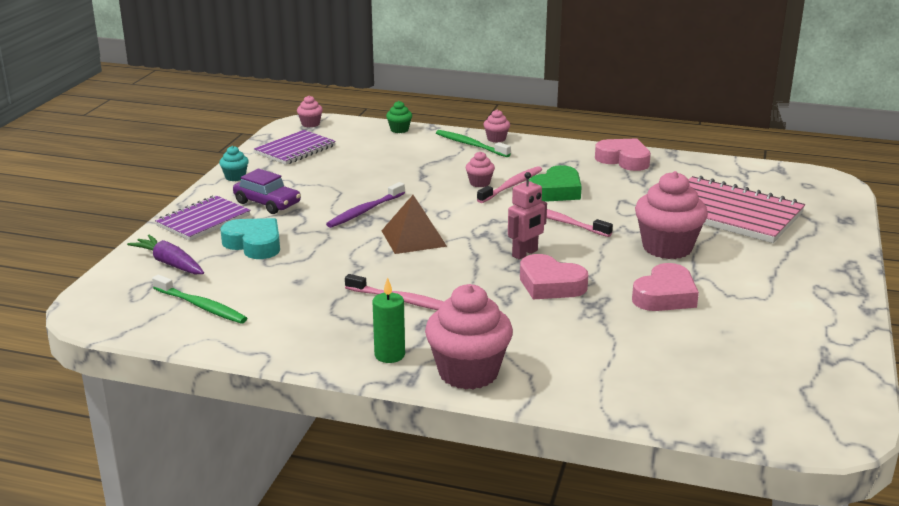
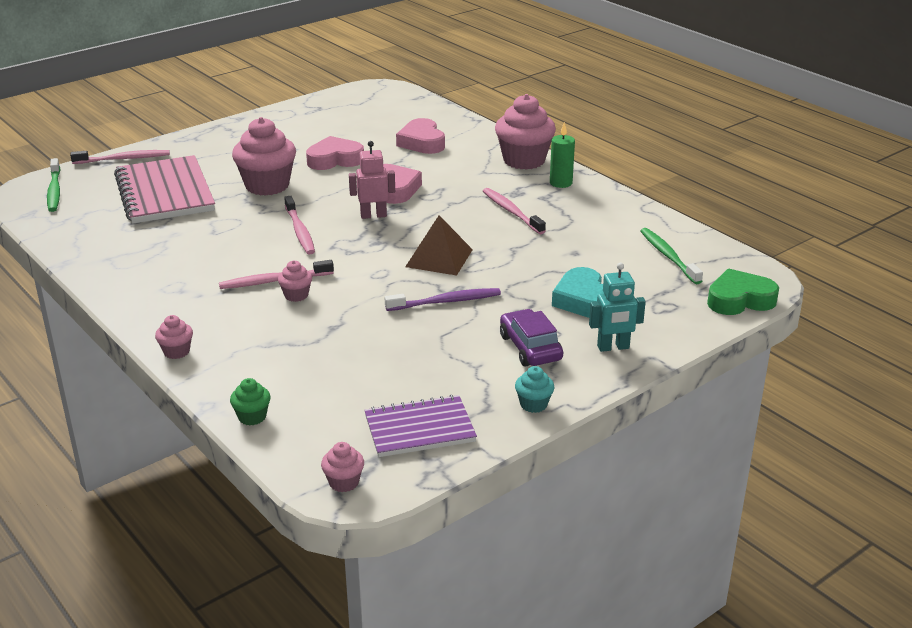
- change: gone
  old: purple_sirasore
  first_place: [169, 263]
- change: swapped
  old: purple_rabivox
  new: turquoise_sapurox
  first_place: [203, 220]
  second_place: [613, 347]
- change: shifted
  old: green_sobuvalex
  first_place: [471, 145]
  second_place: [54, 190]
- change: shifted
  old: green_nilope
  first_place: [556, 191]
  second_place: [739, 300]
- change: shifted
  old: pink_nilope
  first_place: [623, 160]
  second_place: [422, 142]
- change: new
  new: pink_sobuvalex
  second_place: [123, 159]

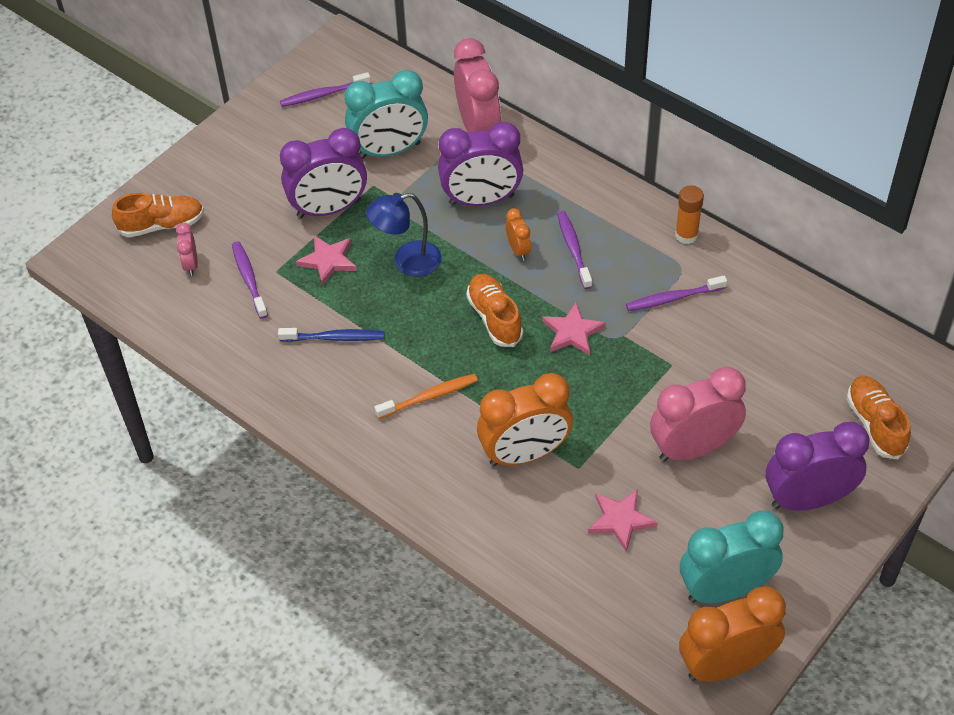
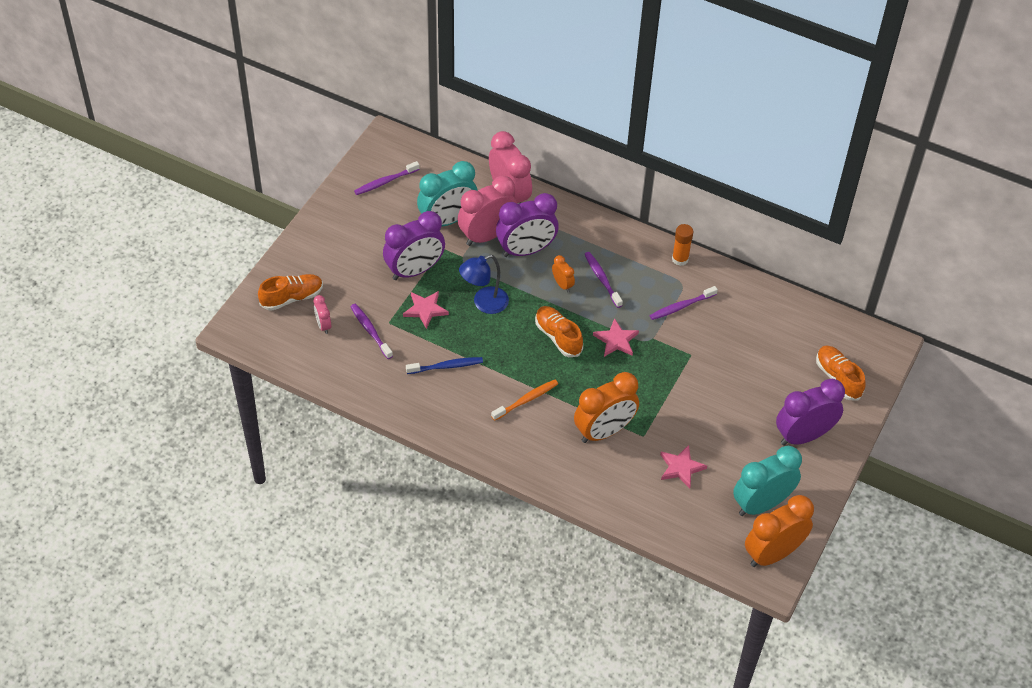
- change: shifted
  old: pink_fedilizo
  first_place: [693, 448]
  second_place: [487, 235]

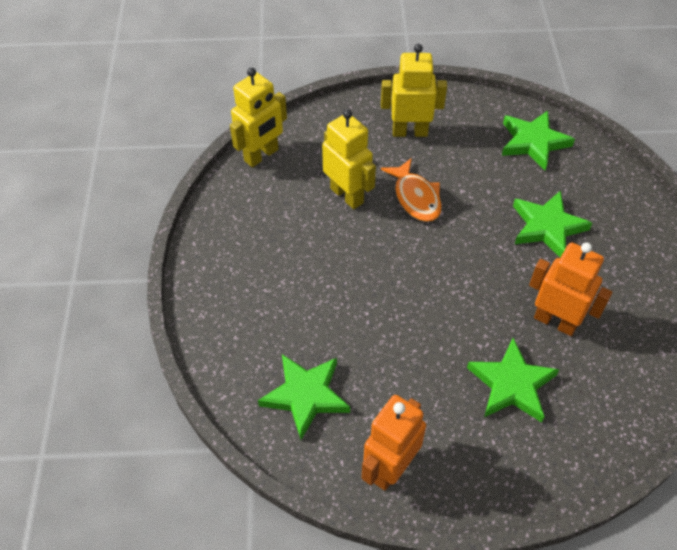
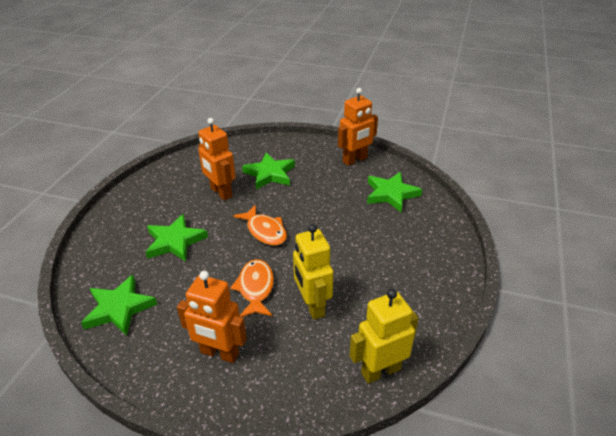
- change: repainted
  old: yellow_sapurox
  new: orange_sapurox
  first_place: [410, 132]
  second_place: [219, 353]
- change: new
  new: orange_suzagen
  second_place: [265, 231]

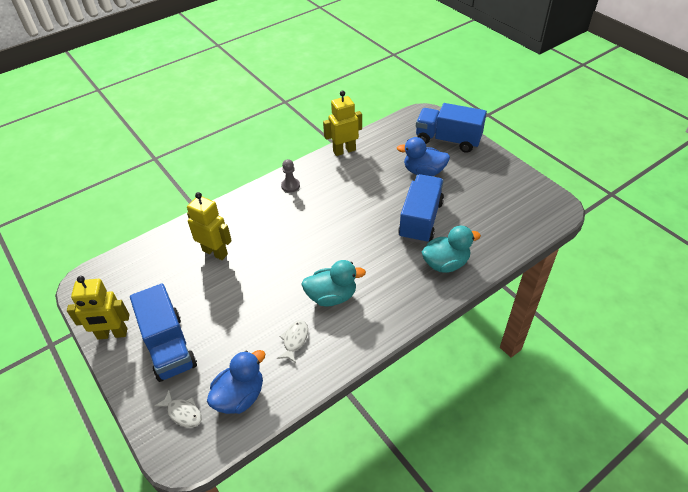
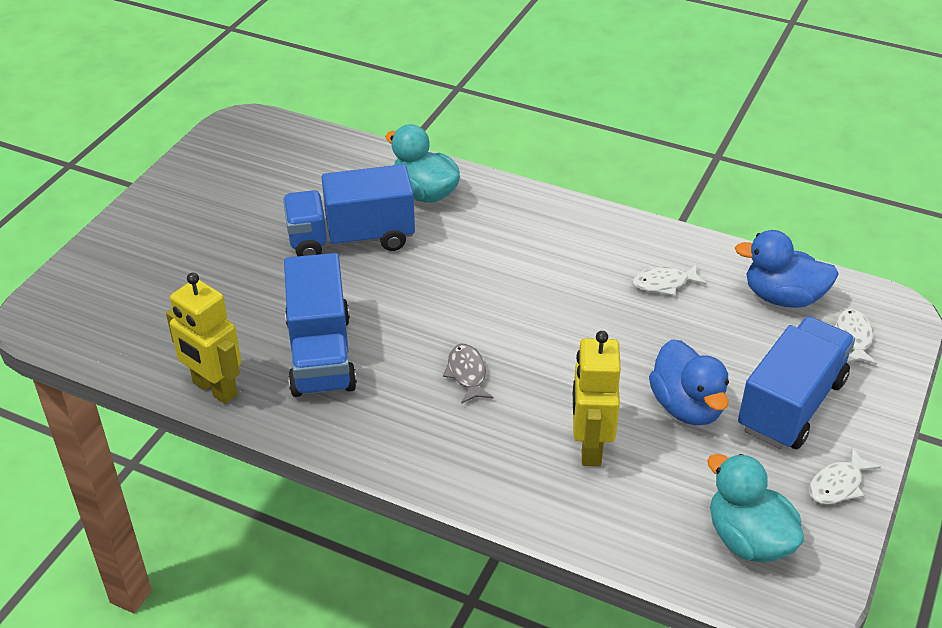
- change: swapped
  old: yellow_sapurox
  new: white_suzagen
  first_place: [112, 334]
  second_place: [838, 485]
- change: gone
  old: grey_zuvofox
  first_place: [290, 186]
- change: shifted
  old: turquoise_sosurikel
  first_place: [332, 296]
  second_place: [748, 539]
- change: shifted
  old: blue_sosurikel
  first_place: [423, 172]
  second_place: [687, 407]
- change: shifted
  old: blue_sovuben
  first_place: [448, 140]
  second_place: [321, 354]
- change: new
  new: grey_suzagen
  second_place: [467, 374]

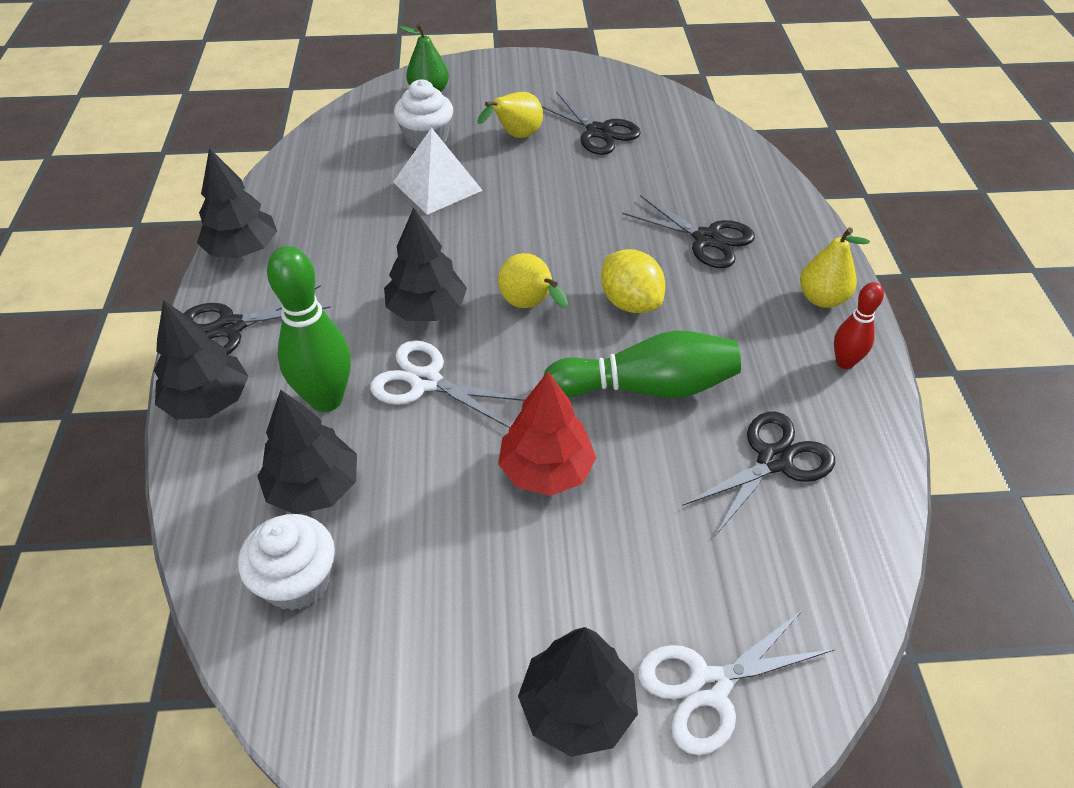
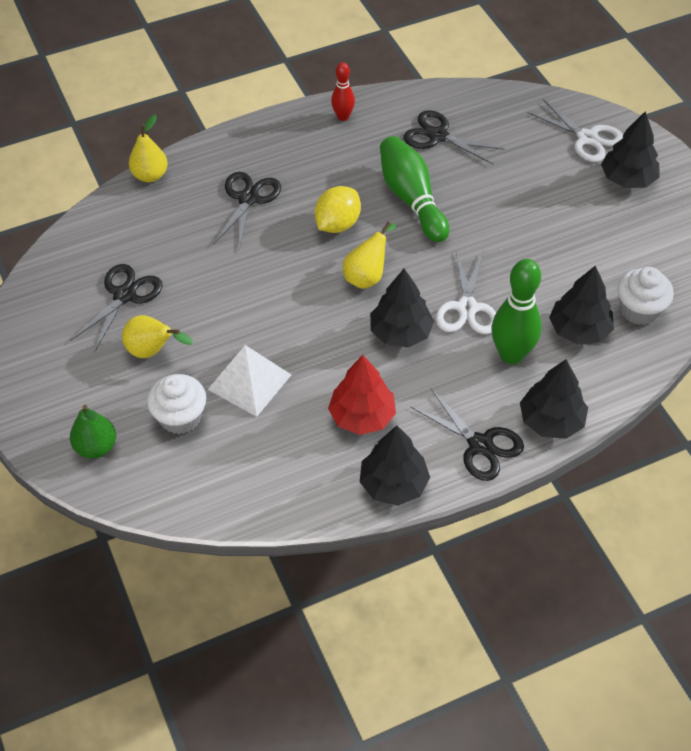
- change: shifted
  old: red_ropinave
  first_place: [546, 470]
  second_place: [362, 416]
- change: shifted
  old: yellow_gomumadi
  first_place: [822, 299]
  second_place: [150, 175]

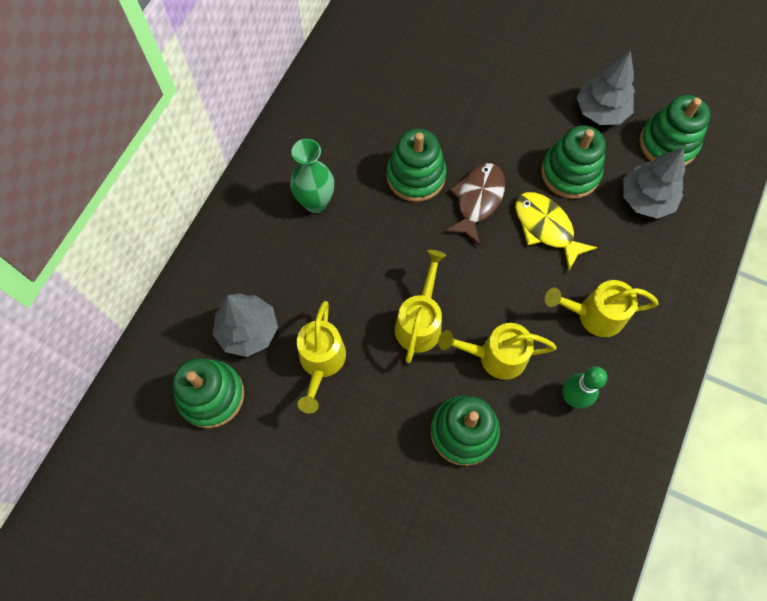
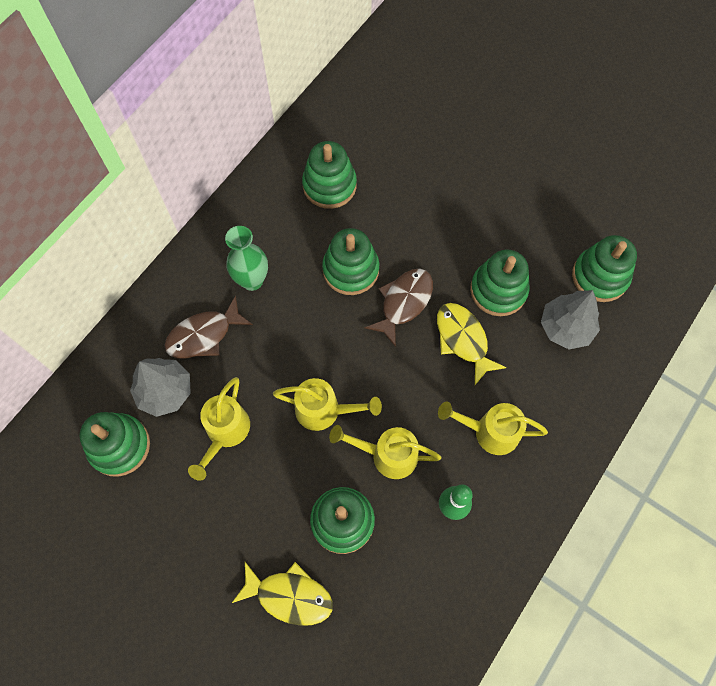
- change: rotated
  old: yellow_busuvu
  first_place: [420, 322]
  second_place: [324, 410]
  degrees: 75
- change: gone
  old: grey_ropinave
  first_place: [601, 111]
- change: new
  new: brown_suzagen
  second_place: [204, 335]
- change: new
  new: yellow_suzagen
  second_place: [289, 596]
- change: new
  new: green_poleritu
  second_place: [329, 185]

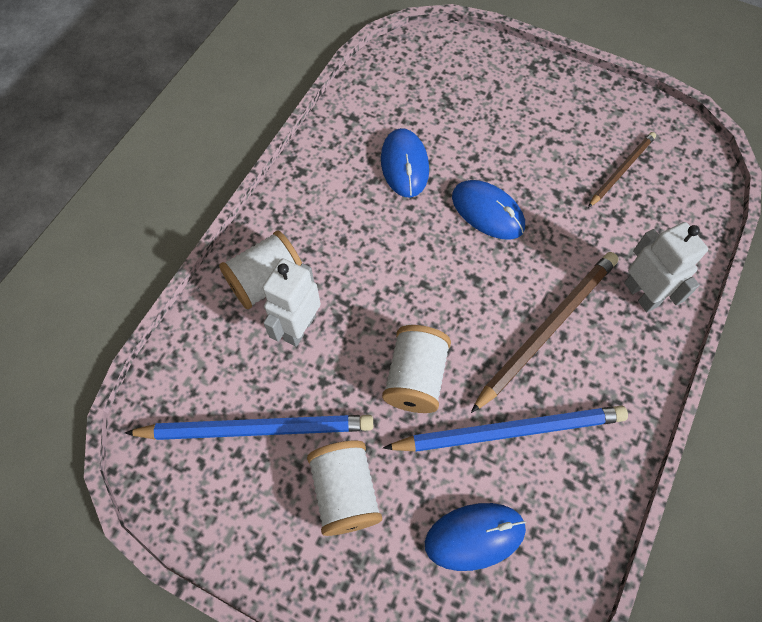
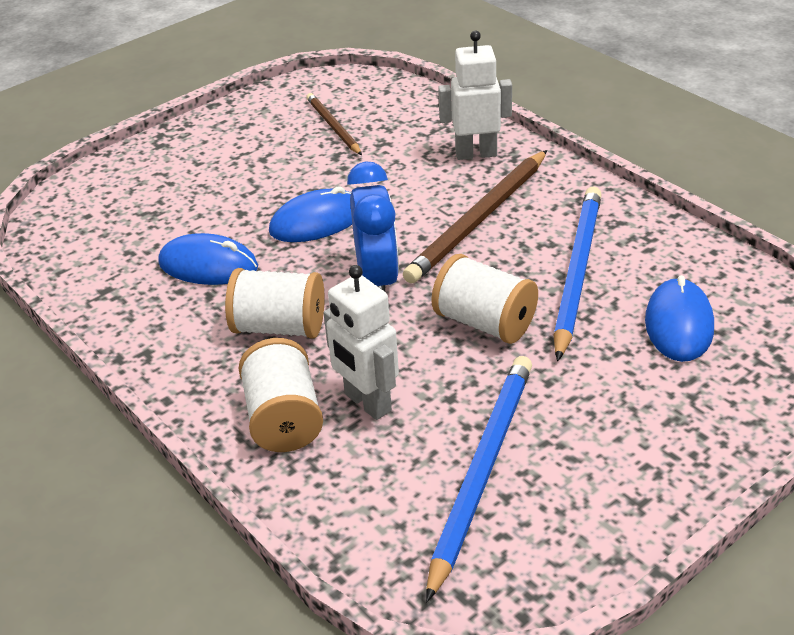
- change: shifted
  old: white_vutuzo
  first_place: [345, 492]
  second_place: [279, 327]
- change: rotated
  old: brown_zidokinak
  first_place: [546, 329]
  second_place: [479, 219]
  degrees: -120
- change: new
  new: blue_fedilizo
  second_place: [377, 279]

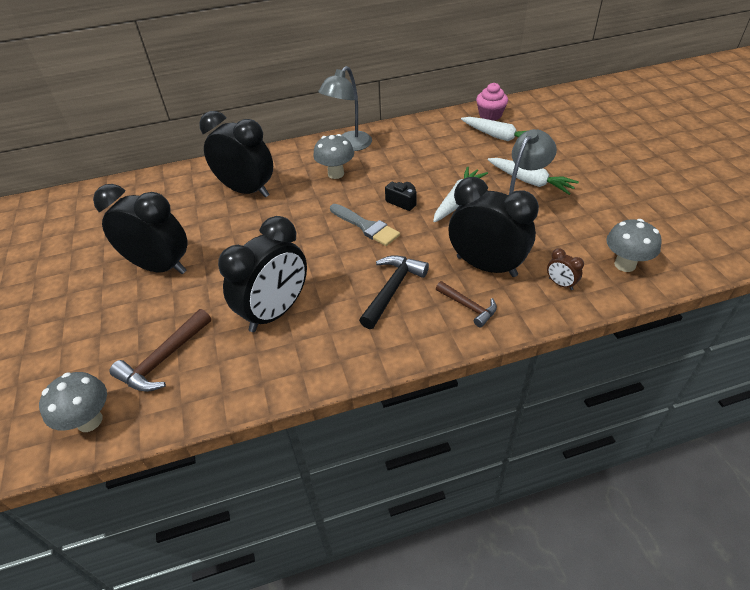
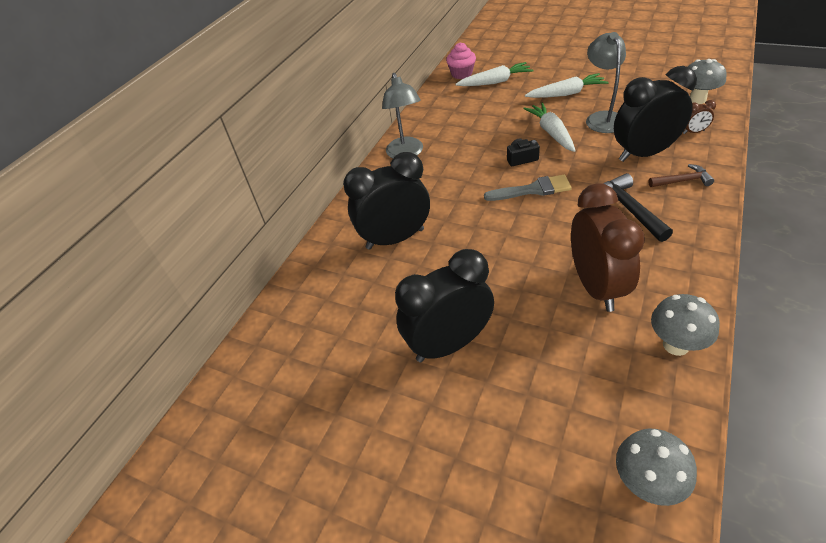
- change: gone
  old: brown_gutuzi
  first_place: [164, 359]
- change: repainted
  old: black_fedilizo
  new: brown_fedilizo
  first_place: [275, 312]
  second_place: [596, 286]
- change: shifted
  old: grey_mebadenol
  first_place: [336, 174]
  second_place: [675, 345]

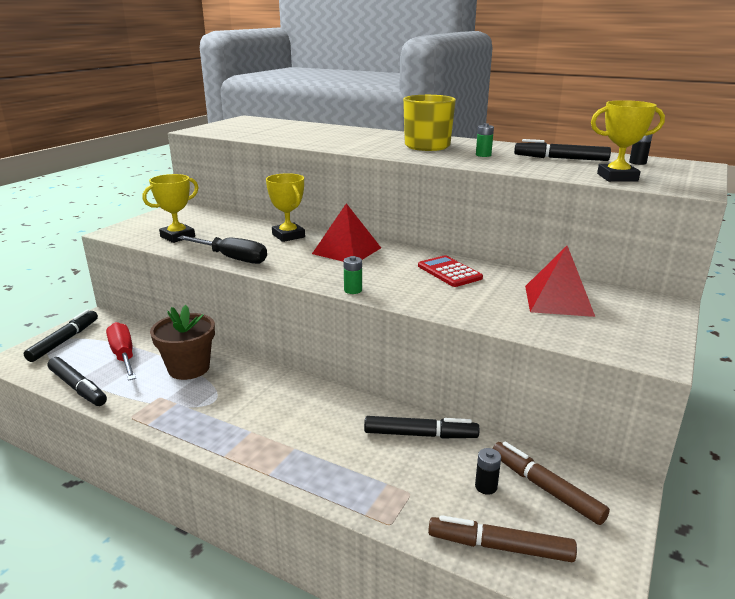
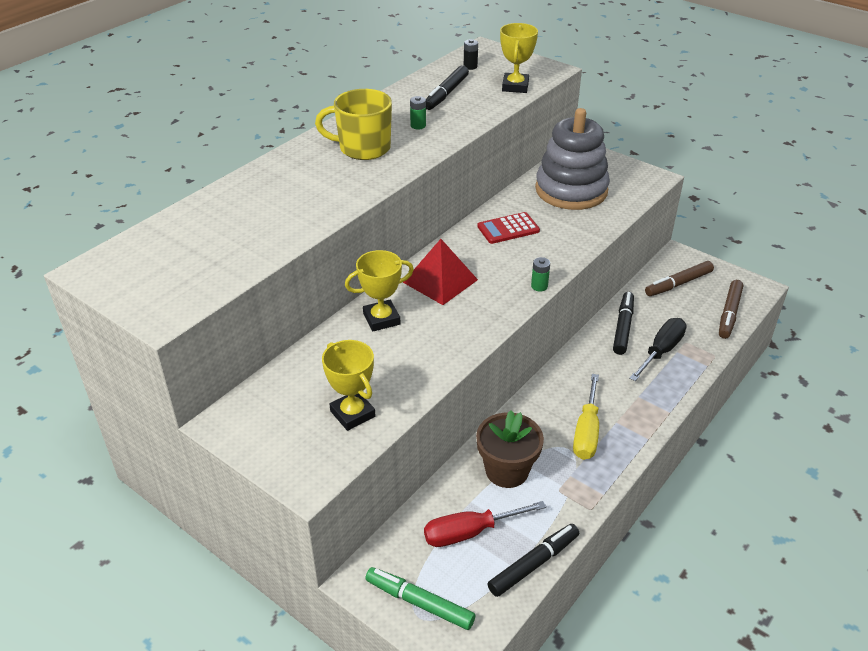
- change: repainted
  old: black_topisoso
  new: green_topisoso
  first_place: [64, 341]
  second_place: [419, 602]
- change: shifted
  old: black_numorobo
  first_place: [232, 258]
  second_place: [661, 351]
- change: gone
  old: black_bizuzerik
  first_place: [486, 486]
- change: swapped
  old: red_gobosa
  new: grey_poleritu
  first_place: [558, 300]
  second_place: [571, 190]
- change: new
  new: yellow_numorobo
  second_place: [586, 431]

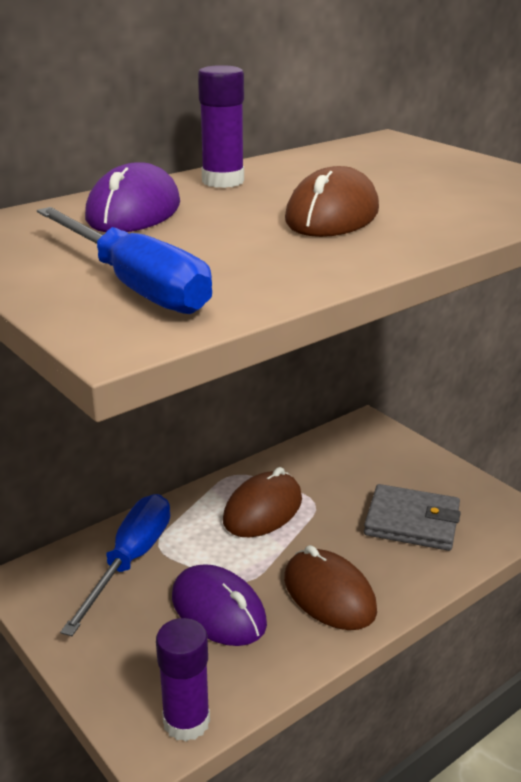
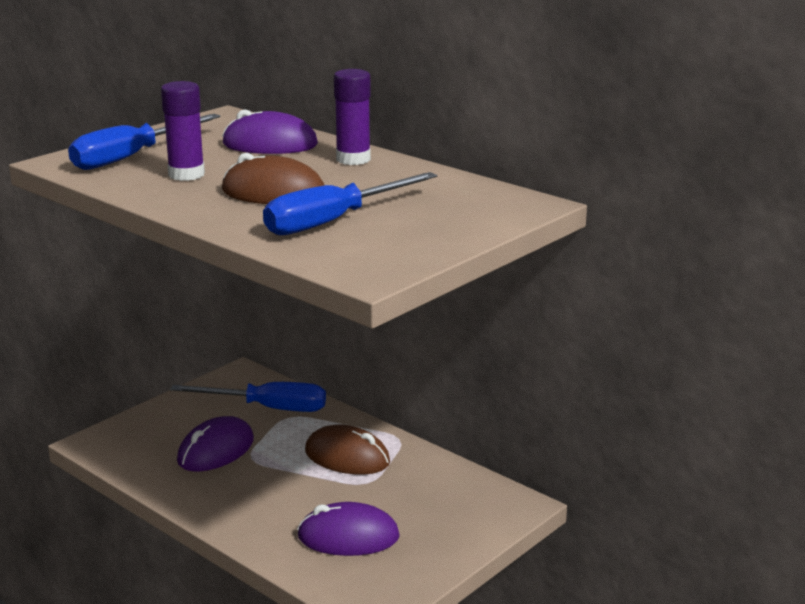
- change: shifted
  old: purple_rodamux
  first_place: [186, 721]
  second_place: [186, 175]
- change: gone
  old: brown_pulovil
  first_place: [329, 594]
- change: swapped
  old: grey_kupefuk
  new: purple_pulovil
  first_place: [412, 522]
  second_place: [348, 537]
- change: new
  new: blue_numorobo
  second_place: [334, 221]

